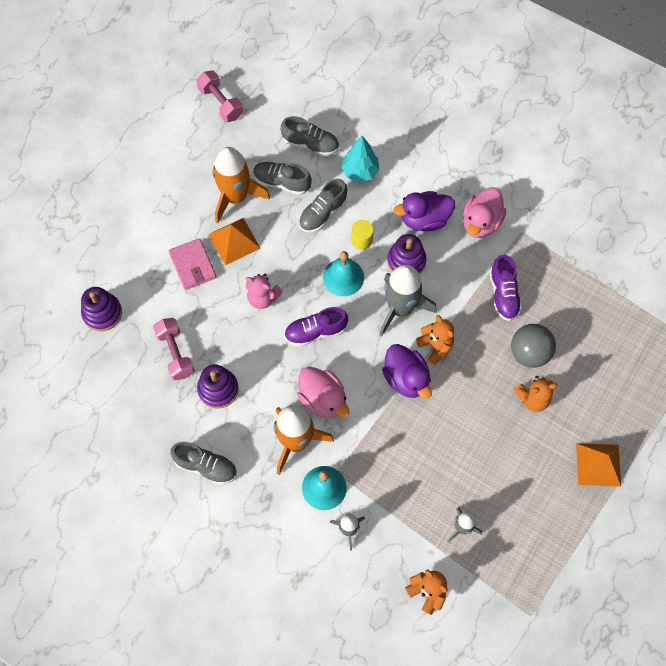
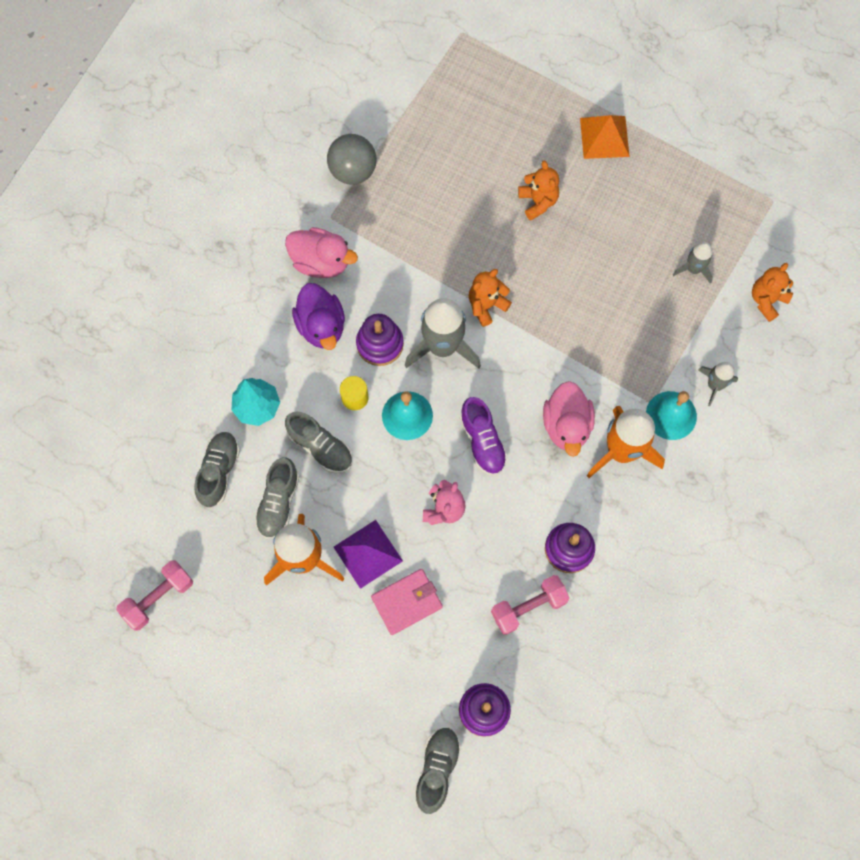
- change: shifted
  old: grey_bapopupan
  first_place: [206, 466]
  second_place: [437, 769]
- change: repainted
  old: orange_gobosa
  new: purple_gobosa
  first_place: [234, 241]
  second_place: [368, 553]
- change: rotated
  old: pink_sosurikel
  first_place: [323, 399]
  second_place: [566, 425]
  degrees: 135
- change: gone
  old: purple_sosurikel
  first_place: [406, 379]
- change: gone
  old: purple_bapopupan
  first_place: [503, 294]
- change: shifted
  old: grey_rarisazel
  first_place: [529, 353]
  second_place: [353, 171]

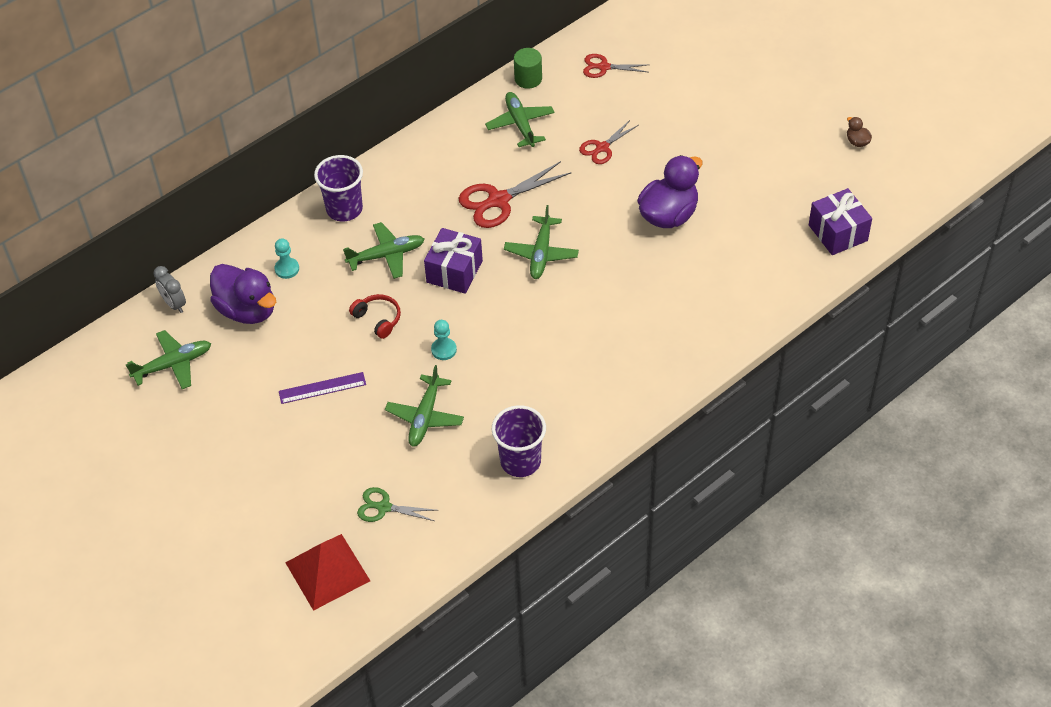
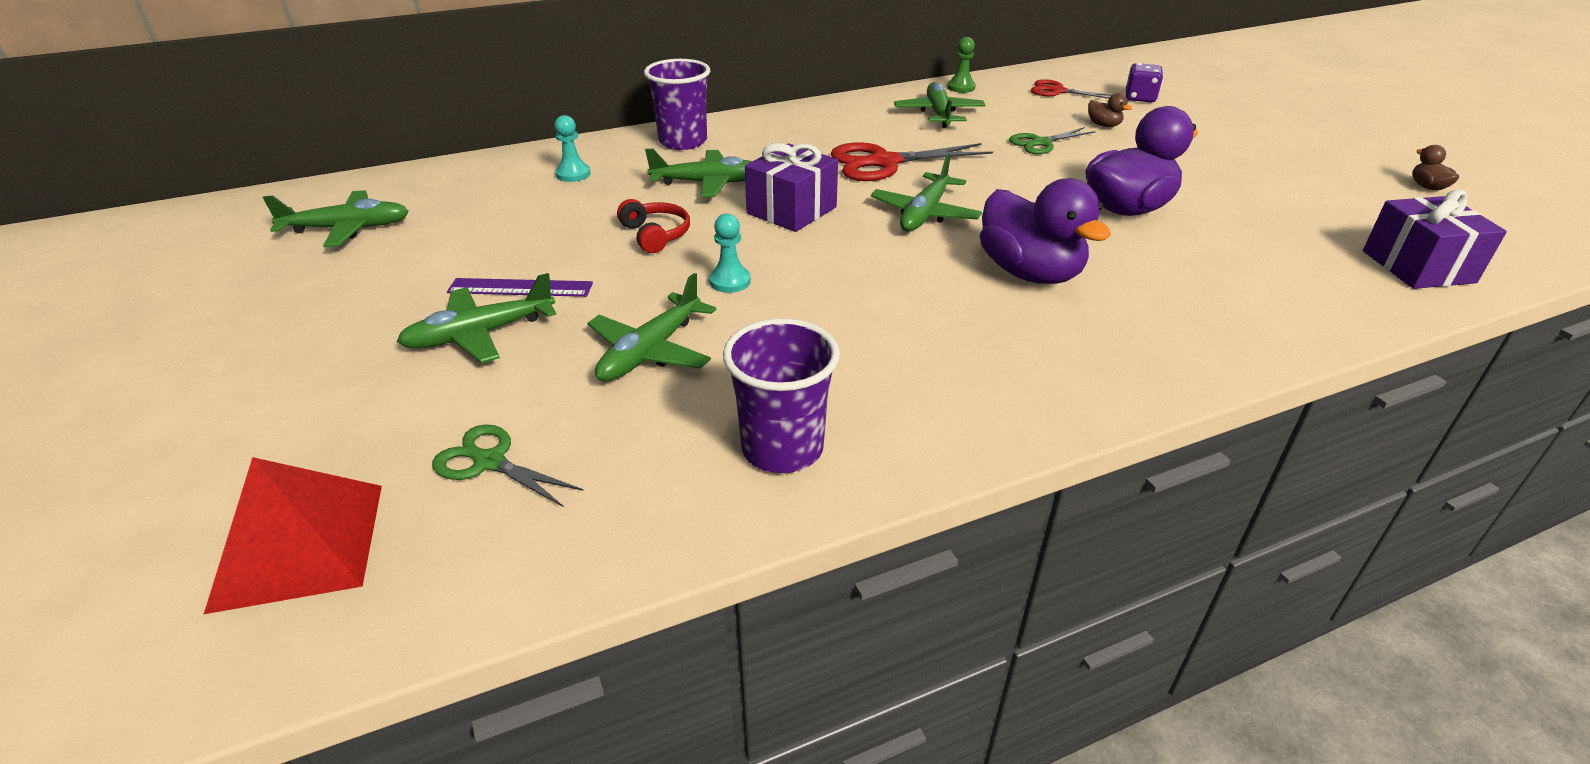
- change: gone
  old: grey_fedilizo
  first_place: [174, 304]
- change: shifted
  old: purple_sosurikel
  first_place: [247, 310]
  second_place: [1029, 273]
- change: swapped
  old: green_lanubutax
  new: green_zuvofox
  first_place: [528, 79]
  second_place: [961, 87]
- change: repainted
  old: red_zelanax
  new: green_zelanax
  first_place: [602, 148]
  second_place: [1041, 143]
- change: new
  new: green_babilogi
  second_place: [480, 334]
- change: new
  new: brown_sosurikel
  second_place: [1103, 125]
- change: new
  new: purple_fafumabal
  second_place: [1140, 98]

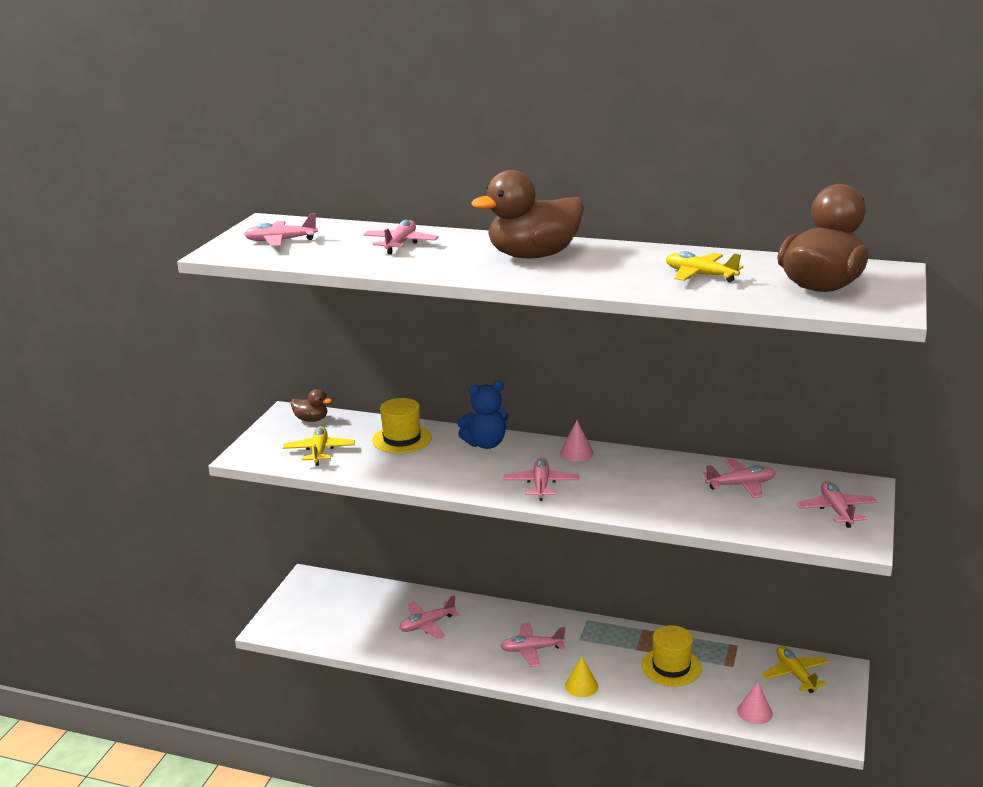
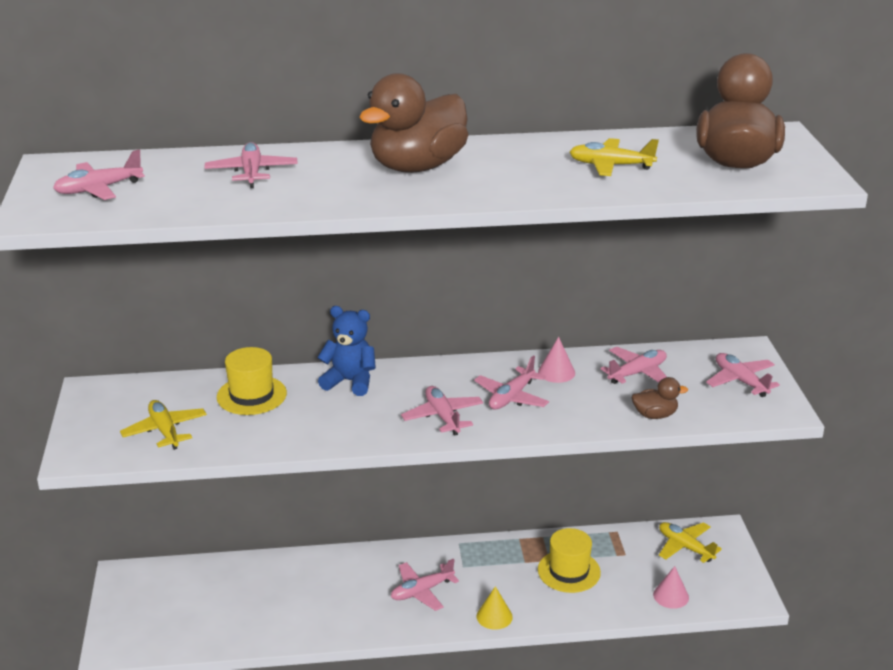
- change: shifted
  old: brown_sosurikel
  first_place: [311, 419]
  second_place: [655, 415]
- change: shifted
  old: pink_babilogi
  first_place: [427, 624]
  second_place: [511, 397]
- change: rotated
  old: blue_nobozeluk
  first_place: [485, 444]
  second_place: [350, 381]
  degrees: -120
- change: shifted
  old: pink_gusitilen
  first_place: [576, 453]
  second_place: [556, 372]

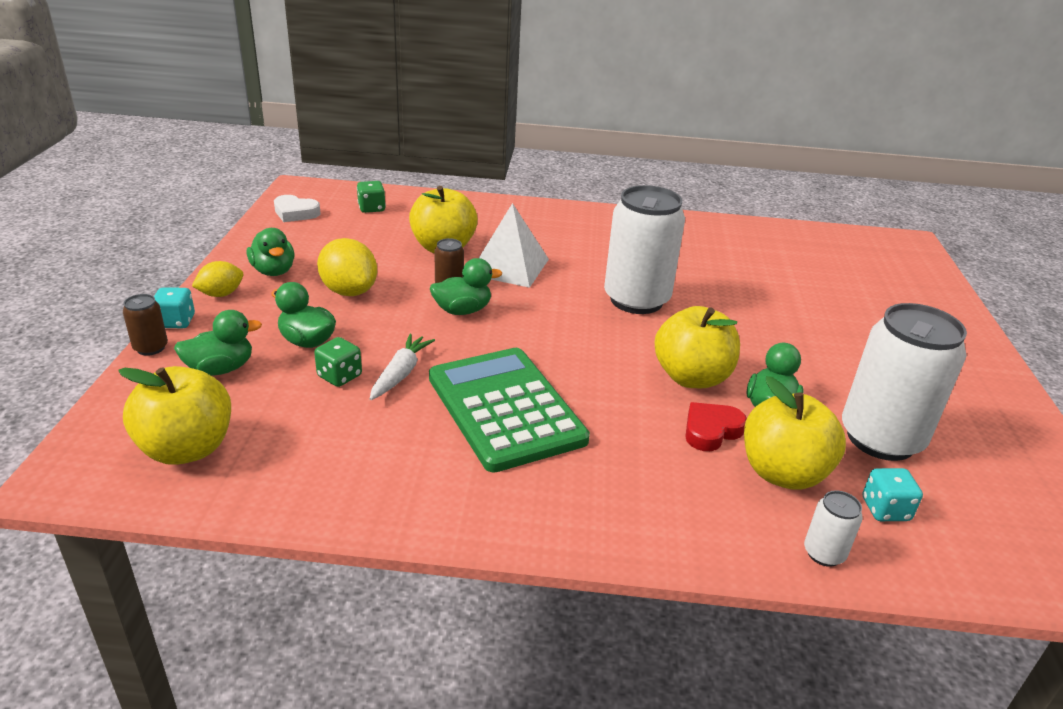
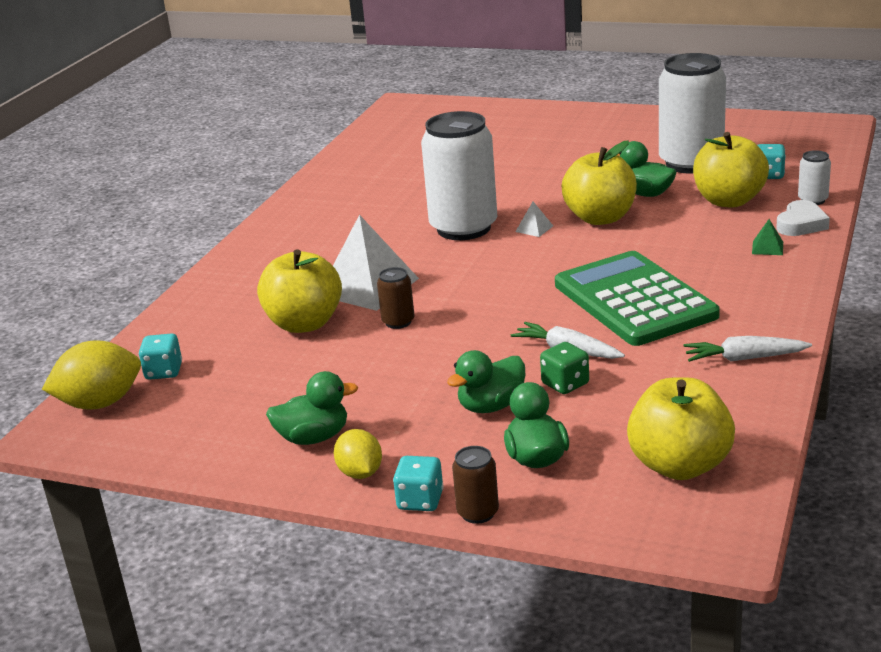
- change: shifted
  old: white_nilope
  first_place: [295, 213]
  second_place: [801, 224]
- change: shifted
  old: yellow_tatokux
  first_place: [349, 291]
  second_place: [100, 403]
- change: repainted
  old: green_fafumabal
  new: turquoise_fafumabal
  first_place: [371, 208]
  second_place: [164, 372]
- change: rotated
  old: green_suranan
  first_place: [505, 408]
  second_place: [634, 300]
  degrees: 75
- change: gone
  old: green_sosurikel
  first_place: [462, 310]
- change: gone
  old: red_nilope
  first_place: [711, 430]
- change: new
  new: white_gobosa
  second_place: [534, 228]
- change: new
  new: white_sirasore
  second_place: [744, 358]
- change: new
  new: green_gobosa
  second_place: [767, 248]

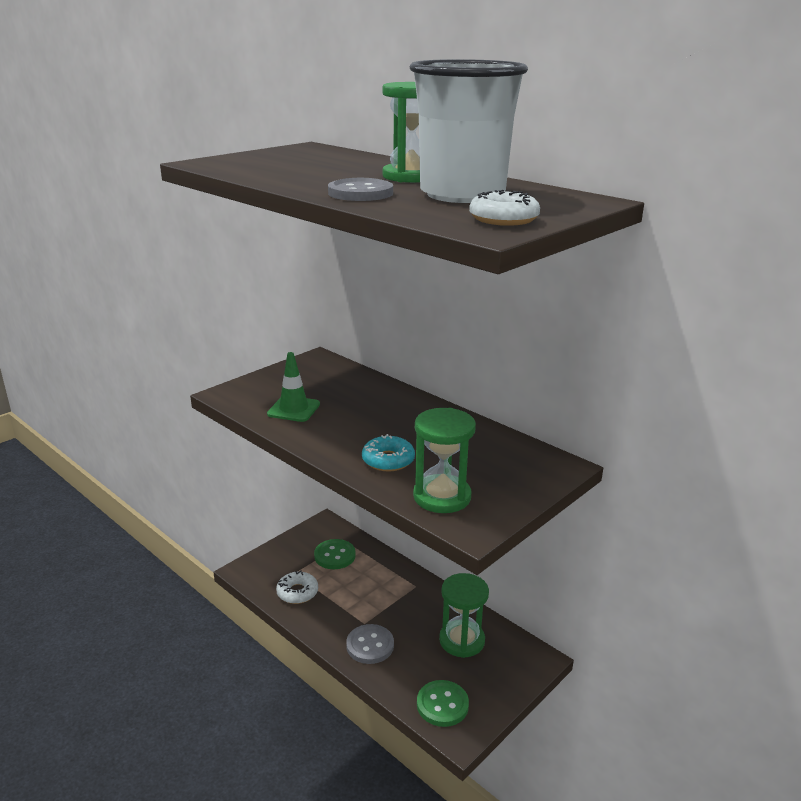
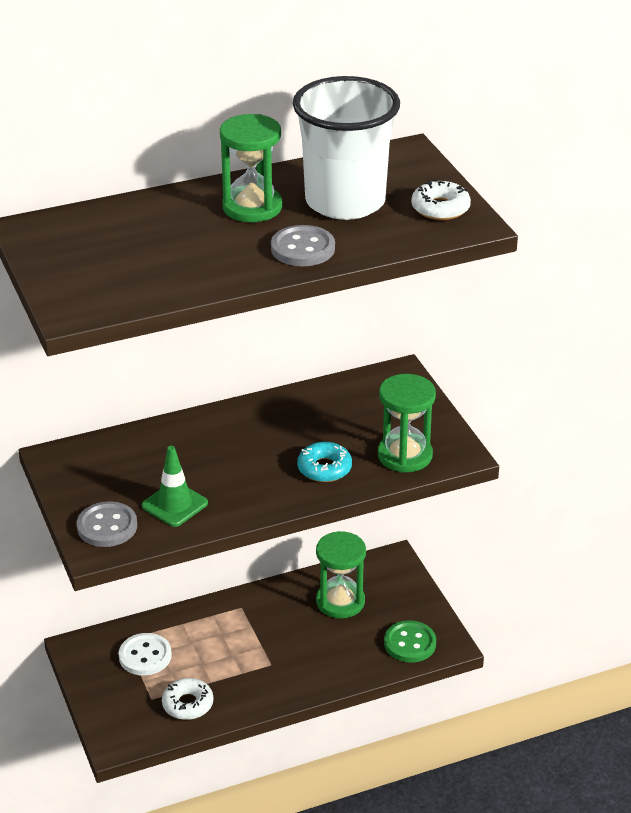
- change: repainted
  old: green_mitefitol
  new: white_mitefitol
  first_place: [335, 556]
  second_place: [145, 656]
- change: shifted
  old: grey_mitefitol
  first_place: [370, 645]
  second_place: [107, 526]

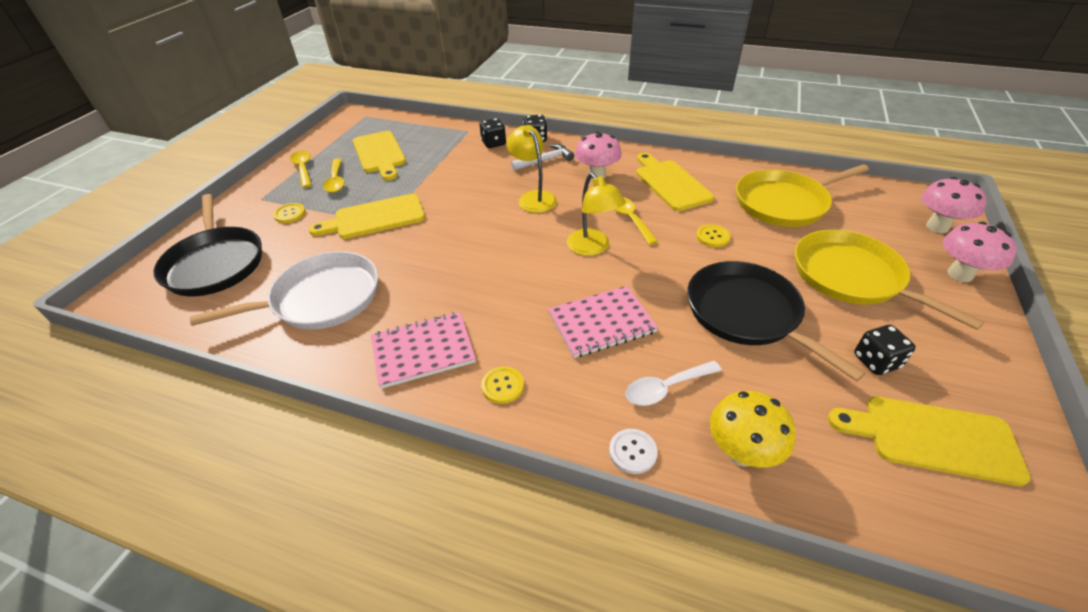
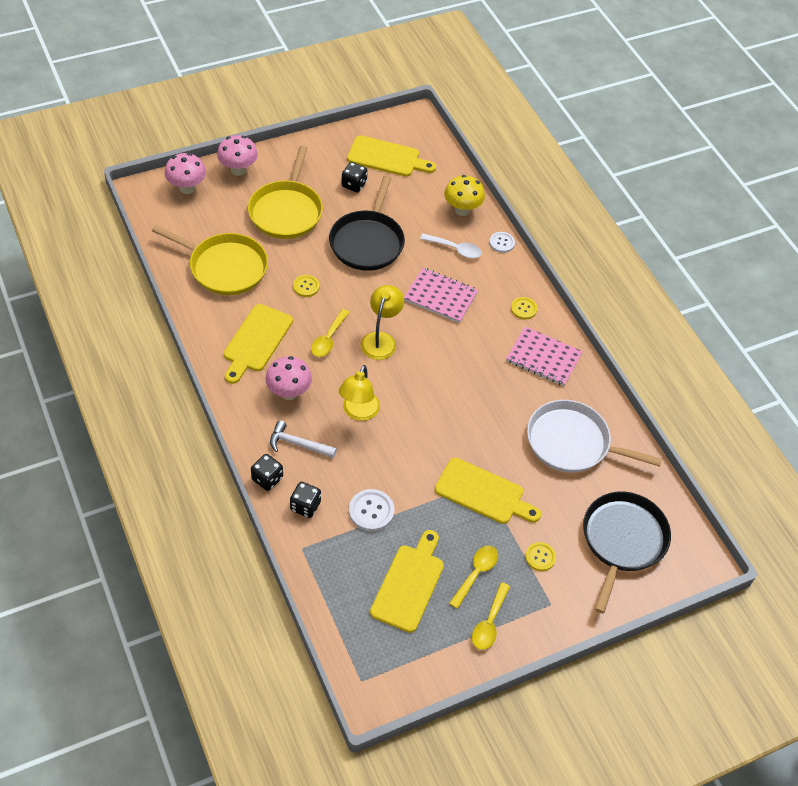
- change: rotated
  old: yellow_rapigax
  first_place: [932, 438]
  second_place: [387, 157]
  degrees: -45
- change: new
  new: white_mitefitol
  second_place: [371, 511]

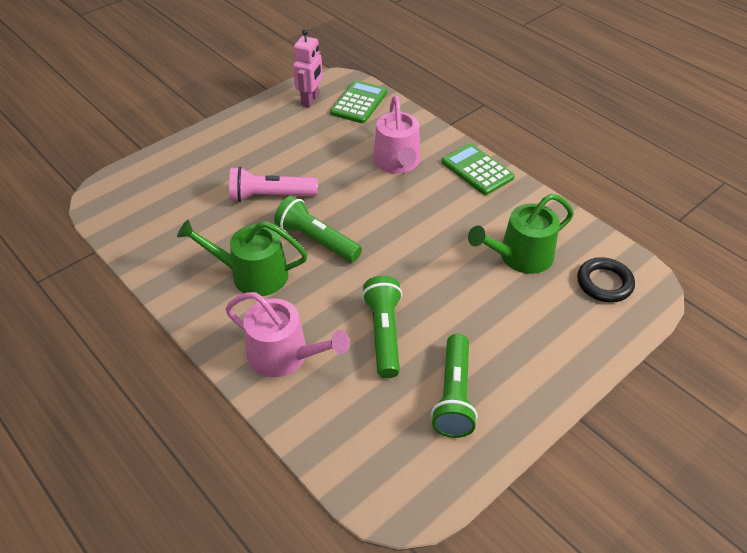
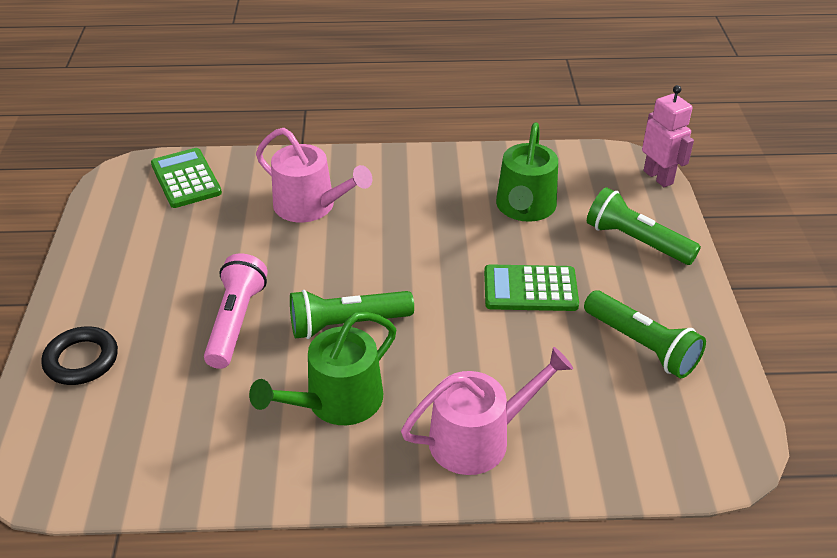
- change: rotated
  old: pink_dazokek
  first_place: [270, 196]
  second_place: [236, 322]
  degrees: 150
- change: shifted
  old: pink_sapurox
  first_place: [310, 100]
  second_place: [658, 177]
- change: shifted
  old: green_dazokek
  first_place: [384, 334]
  second_place: [636, 241]
- change: shifted
  old: green_suranan
  first_place: [477, 170]
  second_place: [530, 289]
- change: shifted
  old: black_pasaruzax
  first_place: [604, 283]
  second_place: [81, 360]

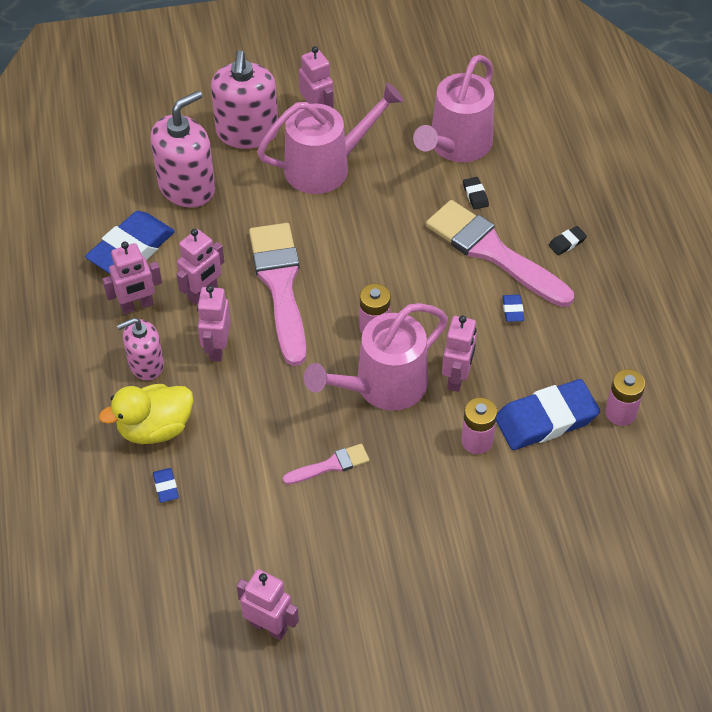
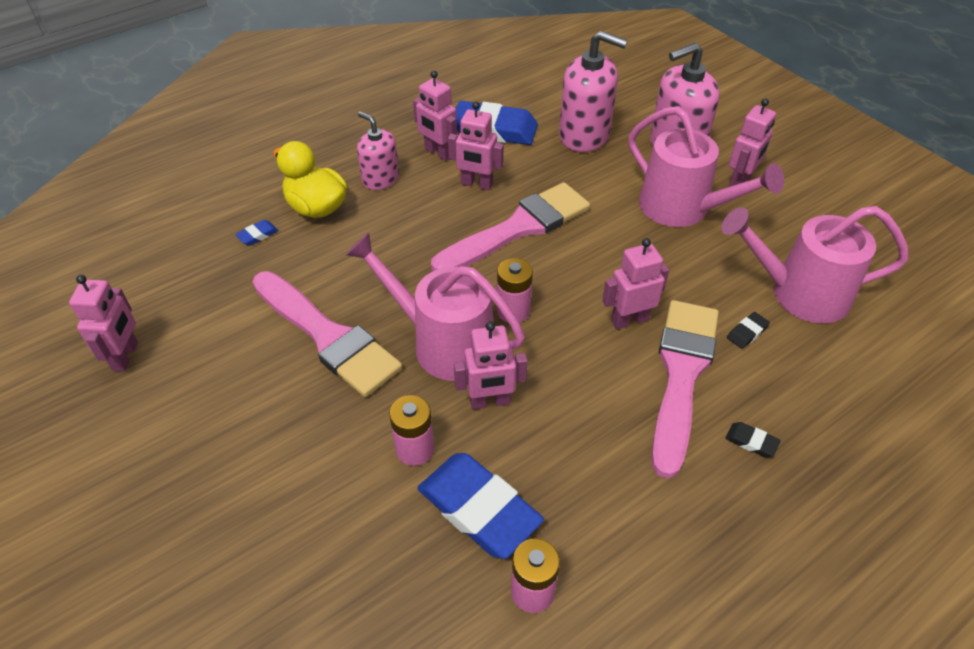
- change: shifted
  old: pink_sapurox
  first_place: [217, 348]
  second_place: [629, 320]
- change: scaled
  old: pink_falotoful
  first_place: [331, 465]
  second_place: [328, 336]
  factor: 2.13
- change: gone
  old: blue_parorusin
  first_place: [512, 310]

